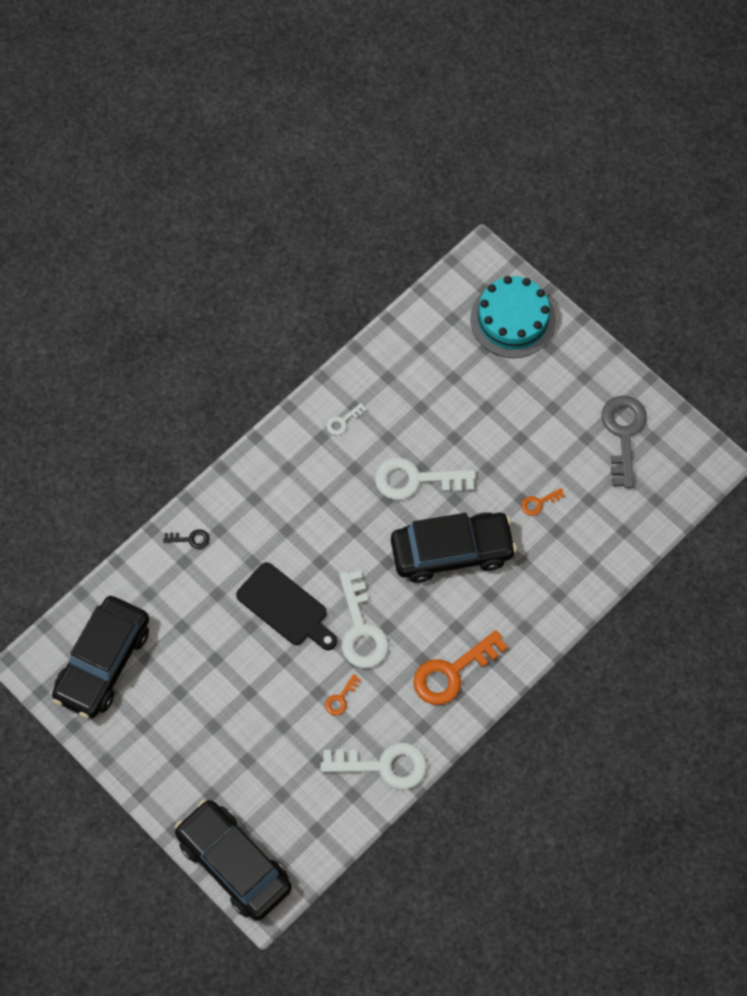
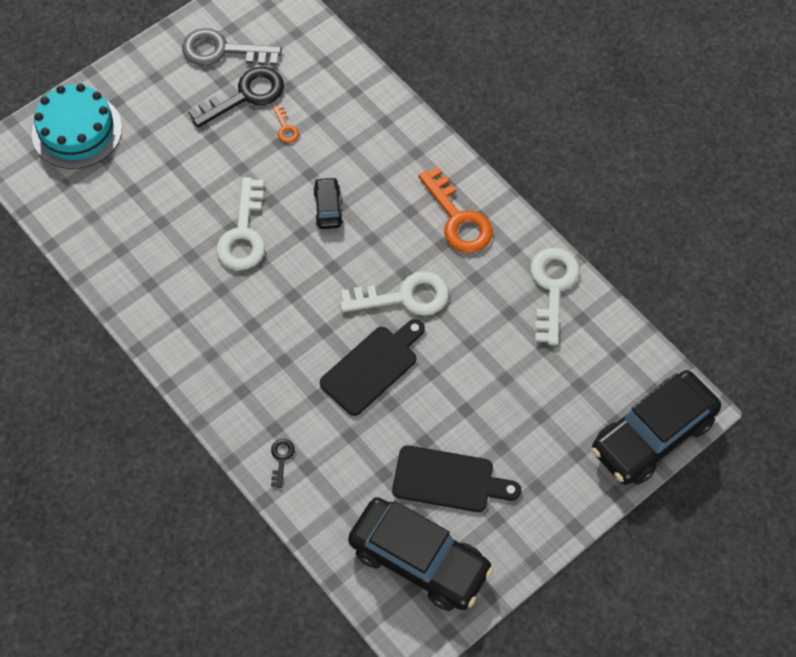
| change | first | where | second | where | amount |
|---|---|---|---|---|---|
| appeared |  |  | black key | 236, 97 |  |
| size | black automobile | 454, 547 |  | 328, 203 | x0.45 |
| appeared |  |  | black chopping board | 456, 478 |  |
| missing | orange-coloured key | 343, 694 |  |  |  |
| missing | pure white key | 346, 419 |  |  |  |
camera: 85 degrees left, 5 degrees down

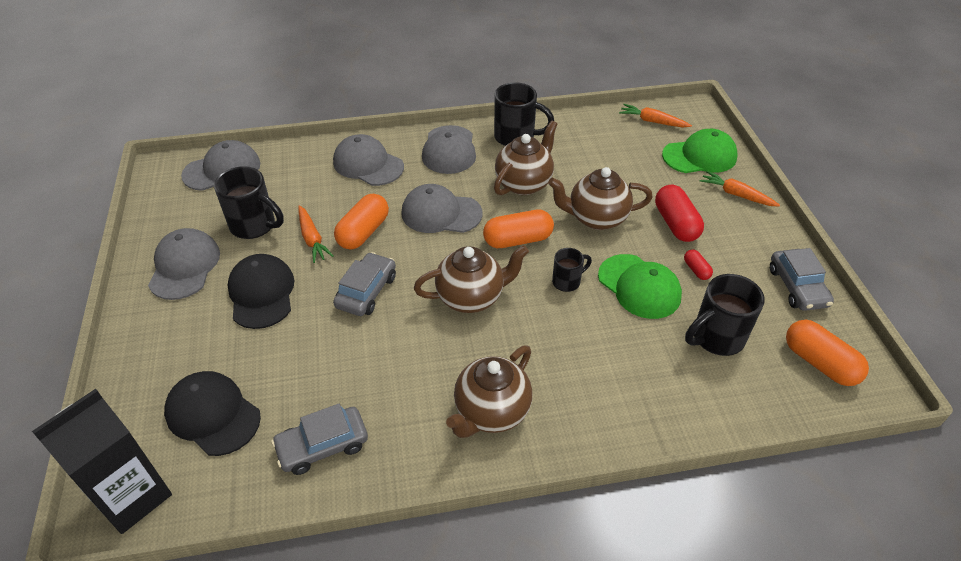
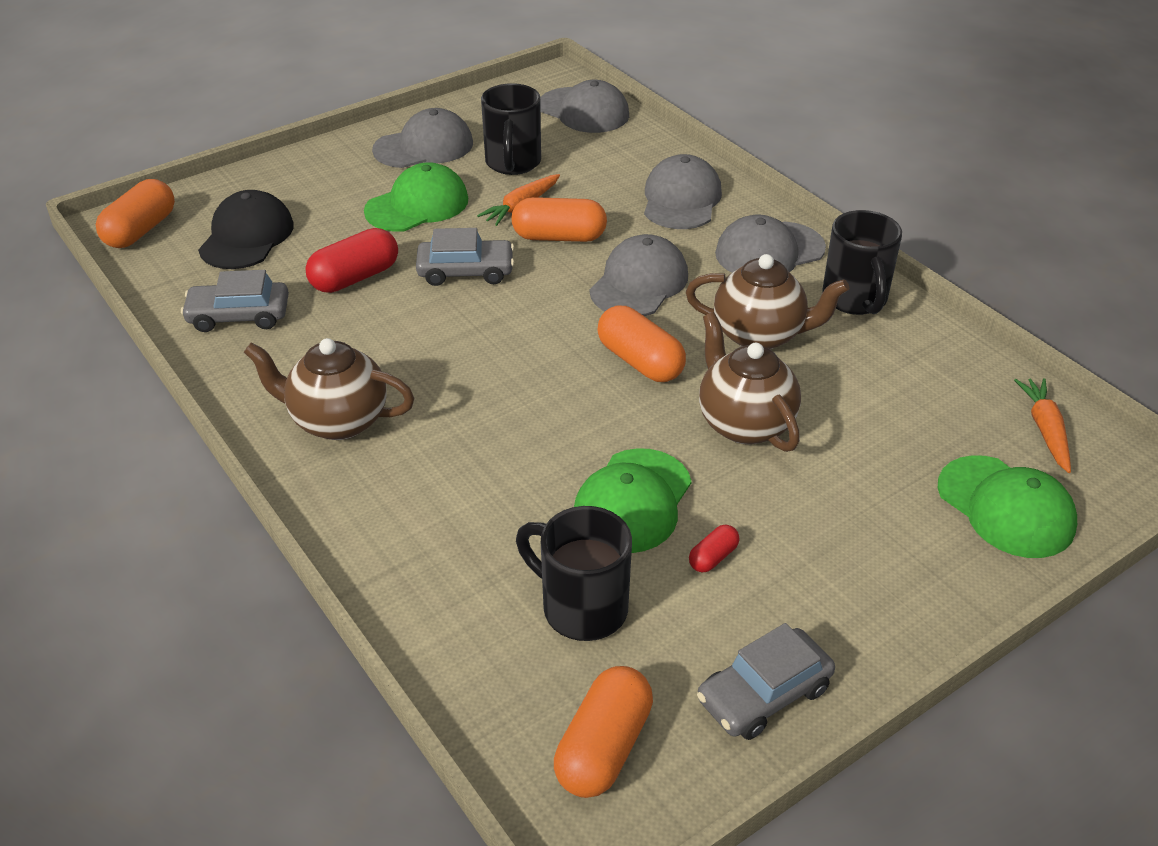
| change | first | where | second | where | amount |
|---|---|---|---|---|---|
| exchanged | black milk carton | 102, 461 | orange-coloured pill shape | 135, 213 |  |
| spun | grey automobile | 319, 439 |  | 235, 301 | 45 degrees counterclockwise |
| relocated | red pill shape | 679, 213 |  | 351, 260 |  |
| colour | black cap | 260, 291 | green cap | 416, 197 |  |
| spun | grey cap | 441, 208 |  | 639, 275 | 45 degrees clockwise |
| missing | dark brown china teapot | 471, 279 |  |  |  |
| missing | black tea mug | 572, 270 |  |  |  |
| missing | orange-coloured root vegetable | 739, 189 |  |  |  |
camera: 65 degrees right, 5 degrees down

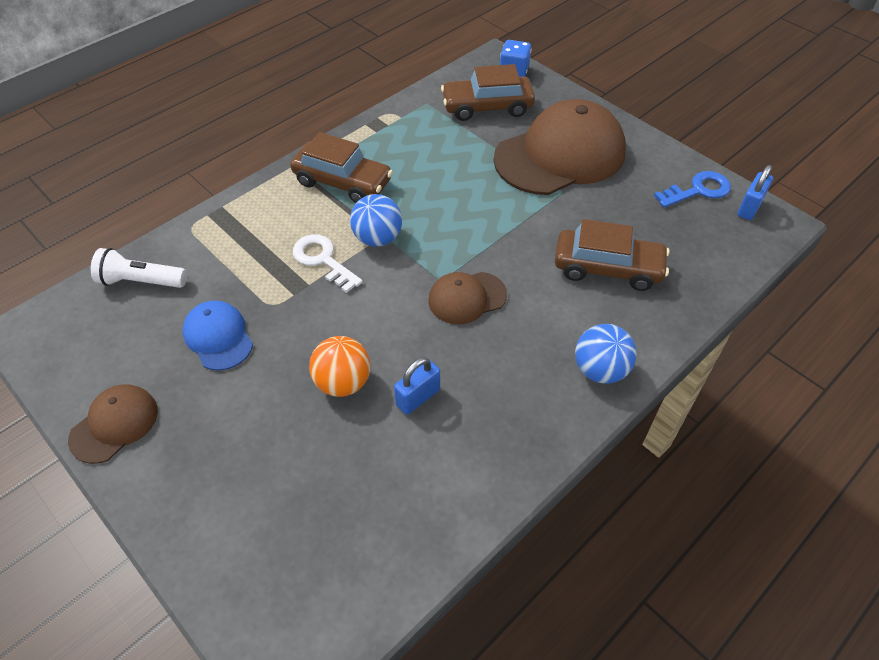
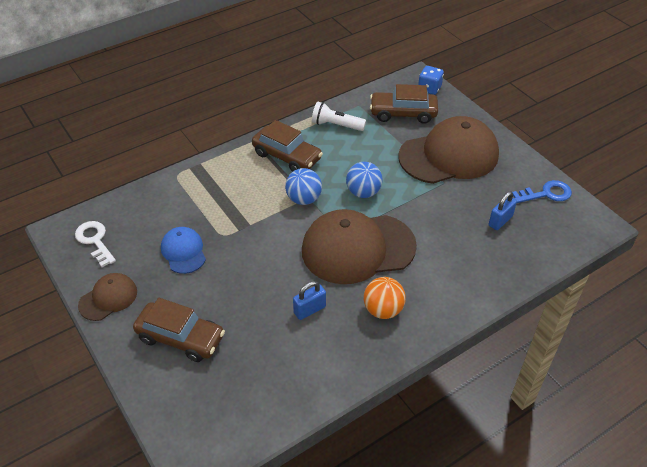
| change | first | where | second | where | amount |
|---|---|---|---|---|---|
| relocated | pure white key | 328, 263 |  | 95, 244 |  |
| relocated | dark brown automobile | 612, 255 |  | 179, 330 |  |
| size | dark brown cap | 467, 298 |  | 359, 246 | x2.03 |
| relocated | pure white pocket torch | 139, 268 |  | 339, 116 |  |
| relocated | blue play ball | 606, 354 |  | 364, 180 |  |
| relocated | orange-coloured play ball | 339, 366 |  | 385, 298 |  |
| relocated | blue padlock | 755, 192 |  | 503, 210 |  |
camera: 10 degrees right, 5 degrees down

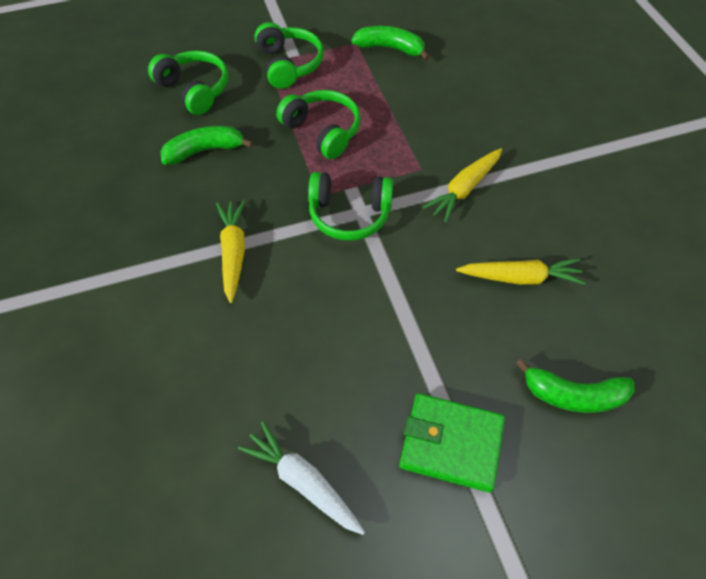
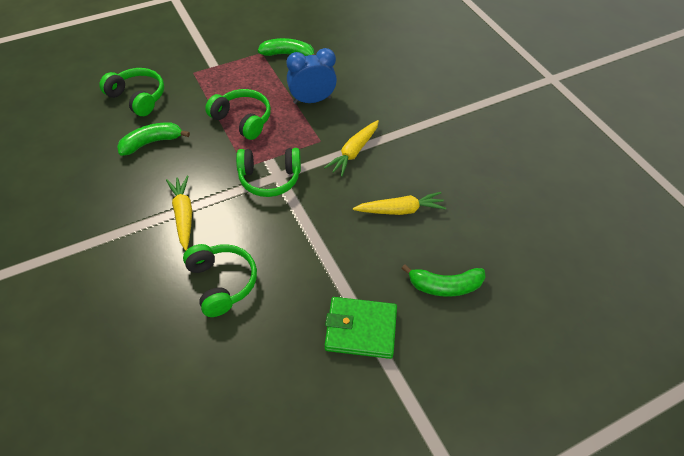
| change | first | where | second | where | amount |
|---|---|---|---|---|---|
| relocated | green headset | 289, 55 |  | 220, 280 |  |
| appeared |  |  | blue bedside clock | 312, 76 |  |
| missing | pure white root vegetable | 301, 478 |  |  |  |
camera: 10 degrees left, 5 degrees down

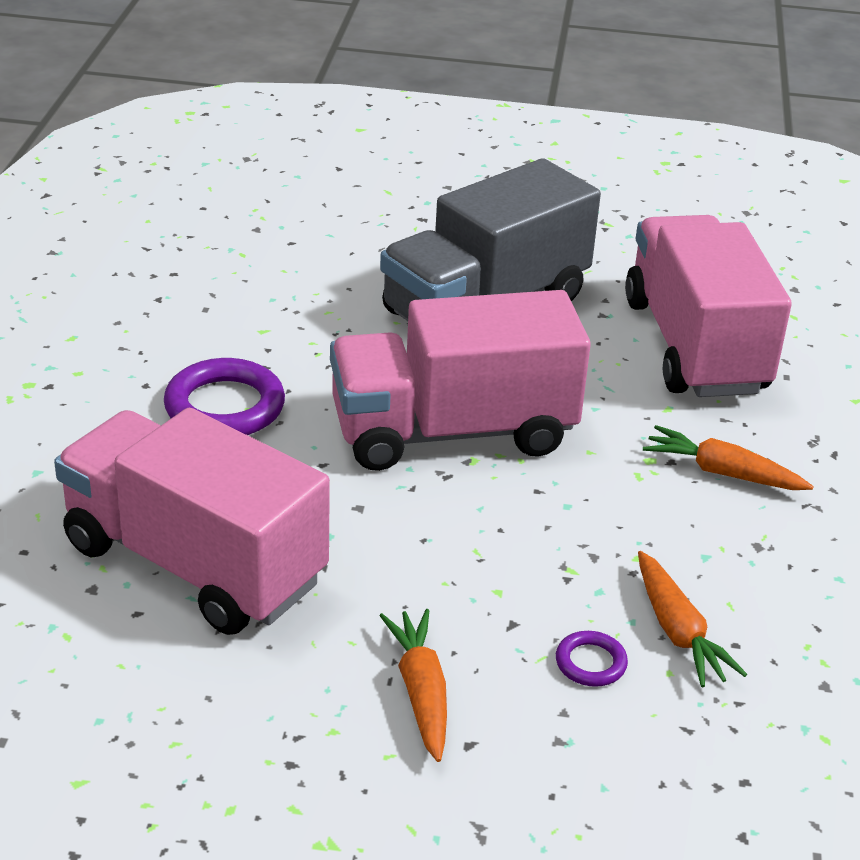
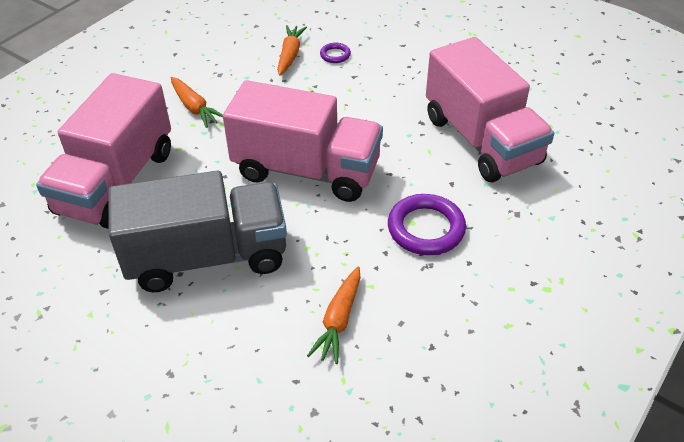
| change | first | where | second | where | amount |
|---|---|---|---|---|---|
| relocated | orange-coloured root vegetable | 413, 685 |  | 334, 315 |  |
camera: 150 degrees left, 10 degrees up

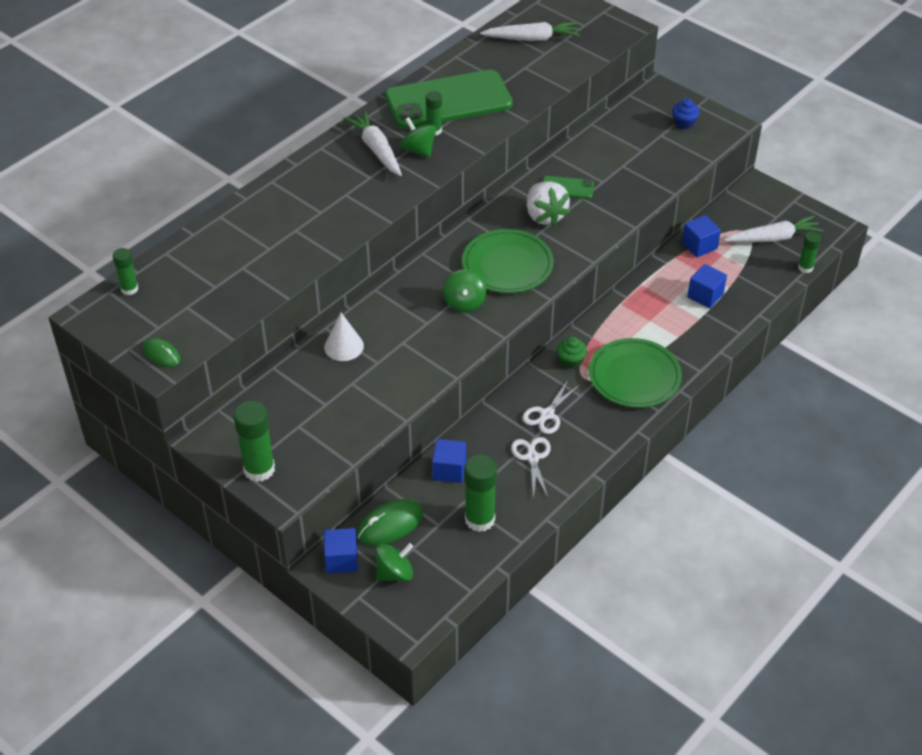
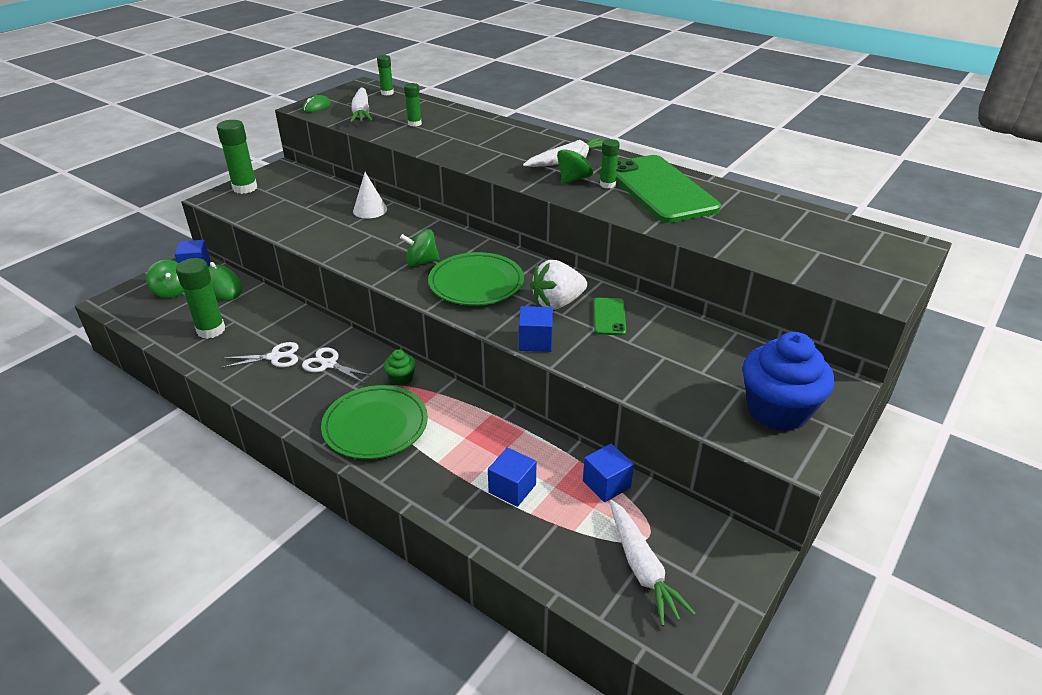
| change | first | where | second | where | amount |
|---|---|---|---|---|---|
| relocated | pure white root vegetable | 530, 31 |  | 361, 105 |  |
| relocated | green stick of glue | 809, 252 |  | 413, 105 |  |
| relocated | blue solid cube | 449, 461 |  | 536, 329 |  |
| size | blue muffin | 686, 113 |  | 788, 381 | x2.22 |
camera: 85 degrees right, 10 degrees down

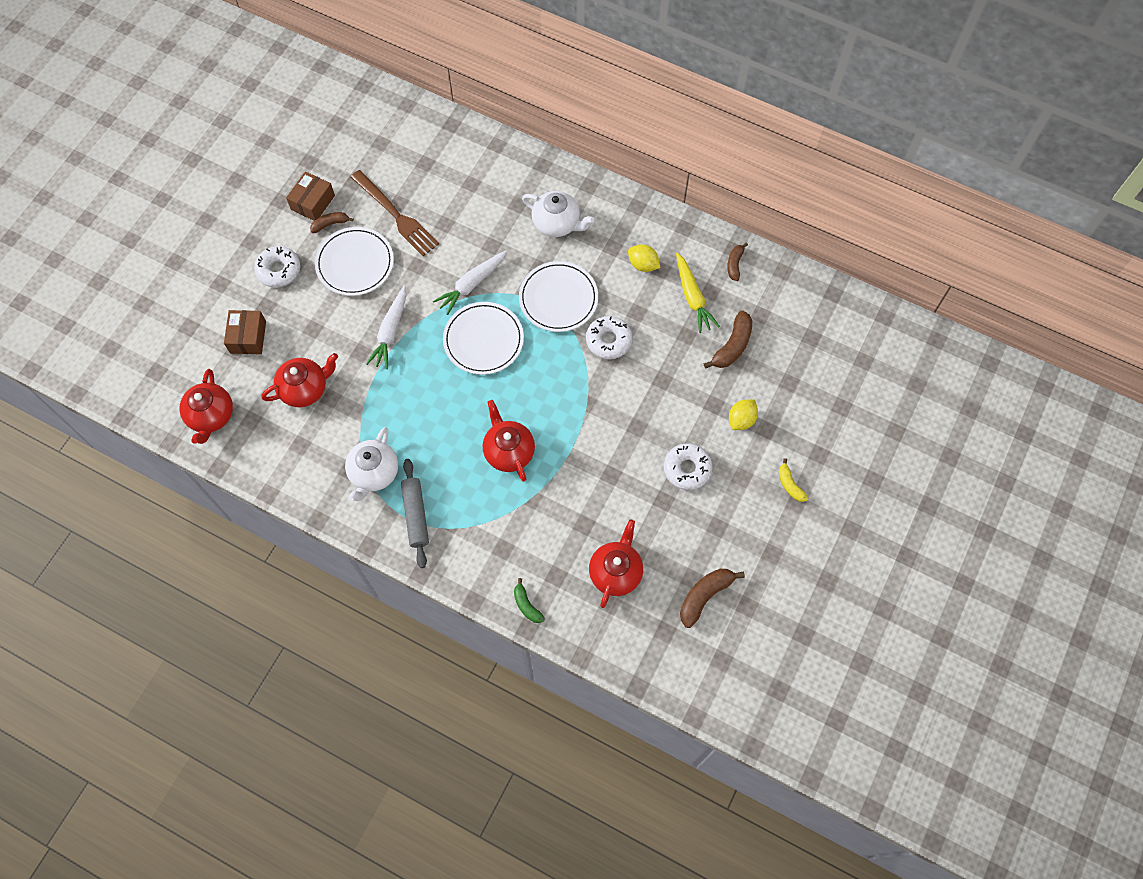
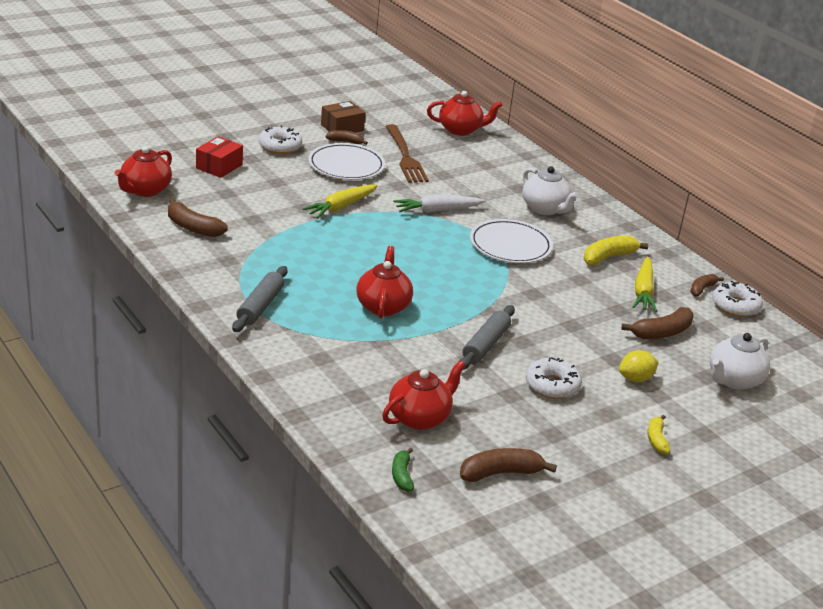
| change | first | where | second | where | amount |
|---|---|---|---|---|---|
| appeared |  |  | dark brown banana fruit | 198, 217 |  |
| colour | dark brown parcel | 245, 332 | red parcel | 219, 157 |  |
| colour | pure white root vegetable | 386, 327 | golden root vegetable | 340, 201 |  |
| relocated | green banana fruit | 529, 600 |  | 403, 470 |  |
| relocated | red china teapot | 299, 380 |  | 465, 113 |  |
| appeared |  |  | grey rolling pin | 487, 337 |  |
| exchanged | golden citrus fruit | 644, 258 | golden banana fruit | 616, 250 |  |
| relocated | pure white china teapot | 371, 464 |  | 740, 361 |  |
| relocated | pure white glazed donut | 609, 337 |  | 737, 299 |  |
| missing | pure white plate | 483, 338 |  |  |  |
camera: 25 degrees right, 35 degrees down

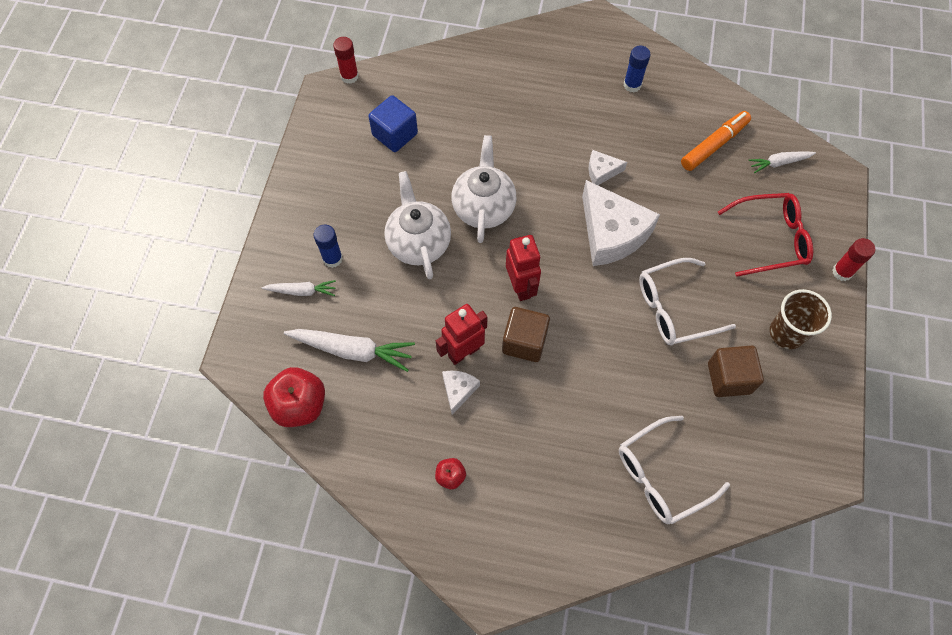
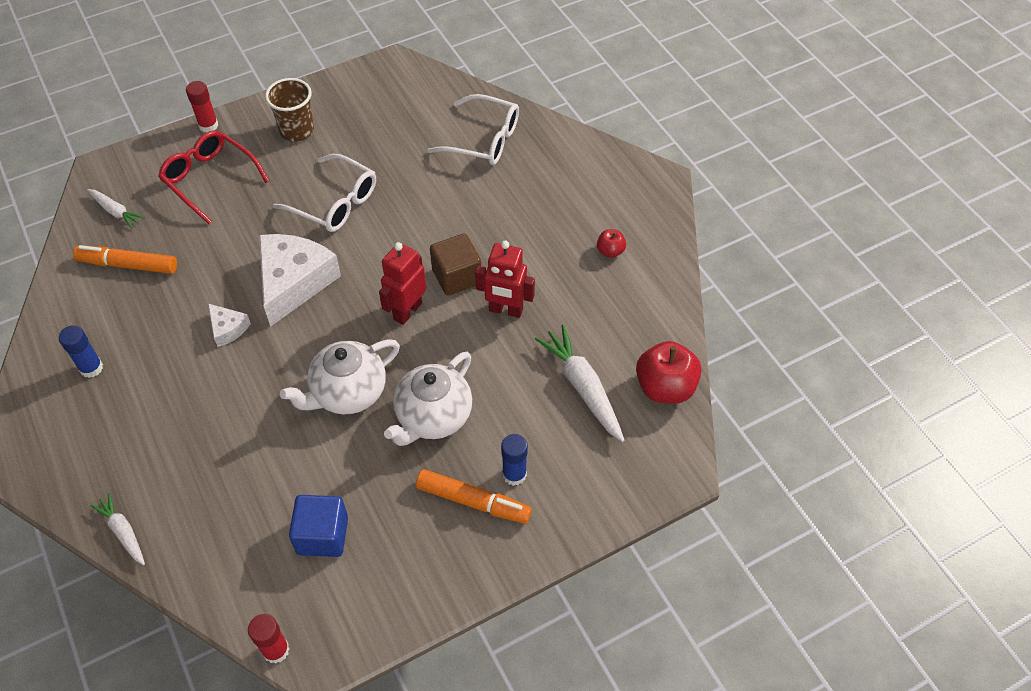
| change | first | where | second | where | amount |
|---|---|---|---|---|---|
| relocated | pure white root vegetable | 299, 288 |  | 117, 529 |  |
| appeared |  |  | orange-coloured marker | 474, 496 |  |
| missing | pure white cheese wedge | 461, 393 |  |  |  |
| missing | dark brown solid cube | 736, 371 |  |  |  |
camera: 130 degrees left, 10 degrees down

